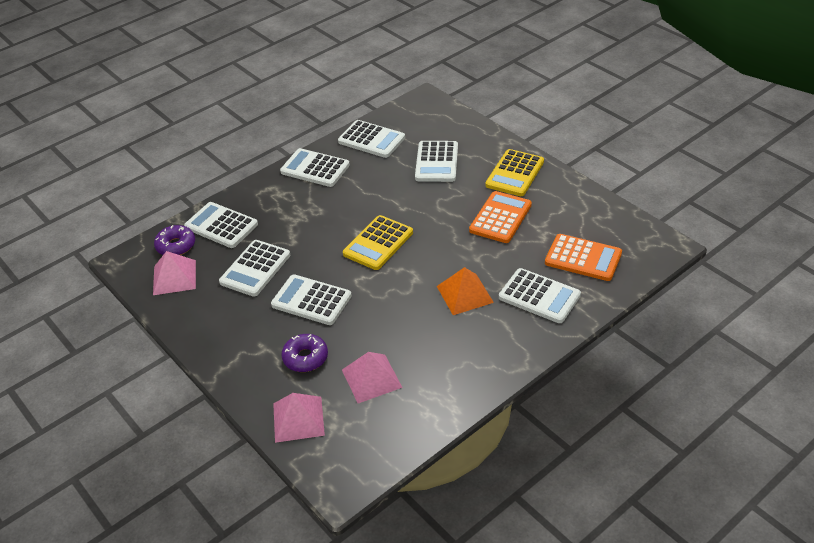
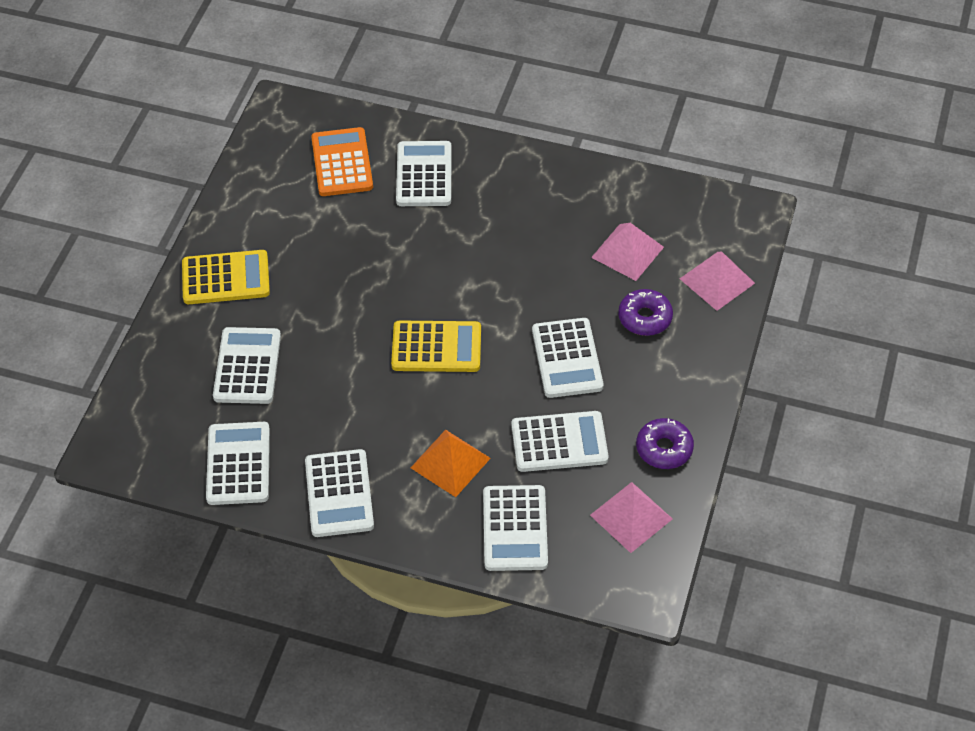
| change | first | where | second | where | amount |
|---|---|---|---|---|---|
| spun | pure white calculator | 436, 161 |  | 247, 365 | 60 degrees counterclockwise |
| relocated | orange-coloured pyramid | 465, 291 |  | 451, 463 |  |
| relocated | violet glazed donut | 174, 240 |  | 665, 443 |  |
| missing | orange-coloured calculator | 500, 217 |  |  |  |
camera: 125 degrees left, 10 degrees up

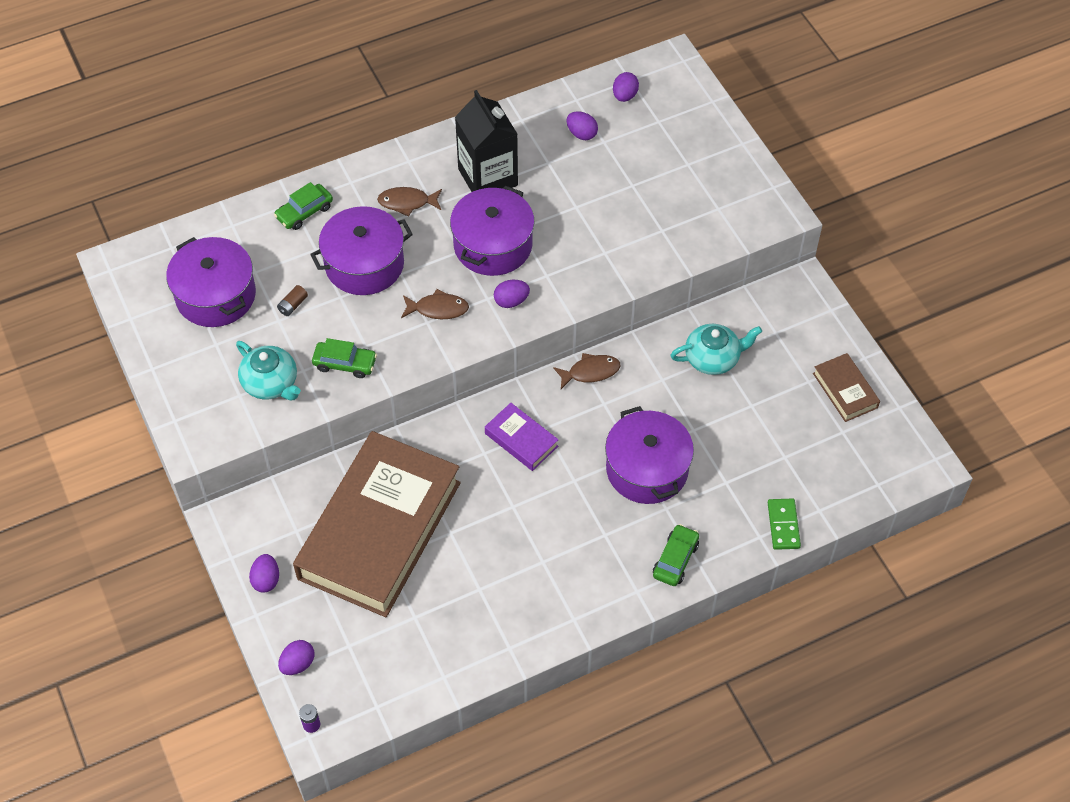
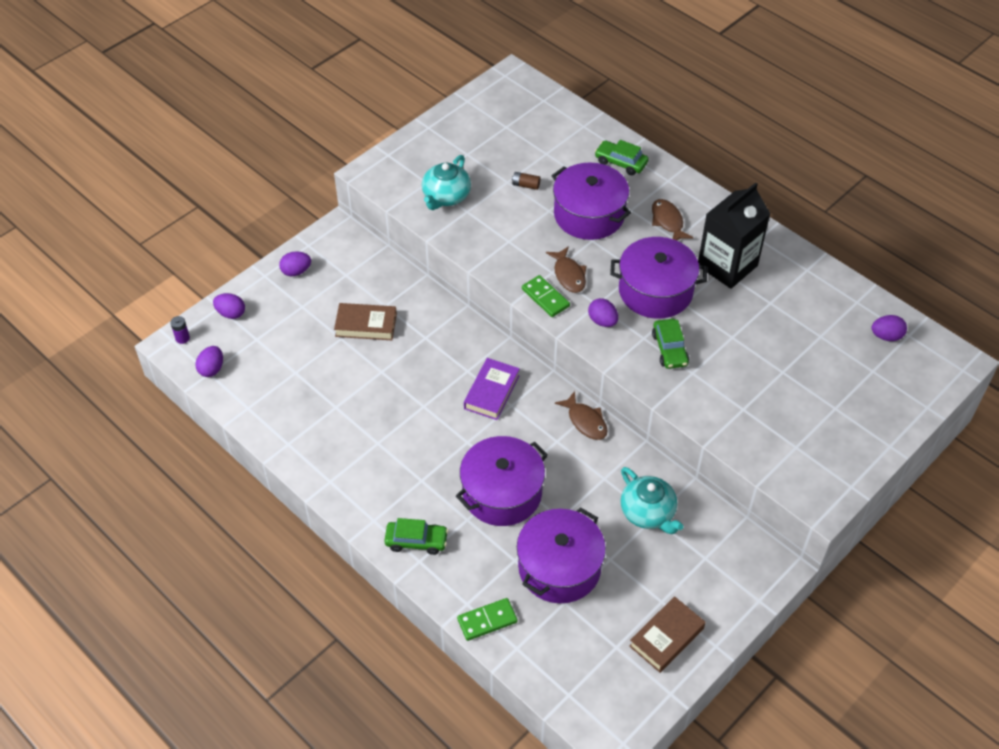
| change | first | where | second | where | amount |
|---|---|---|---|---|---|
| relocated | violet egg shape | 582, 126 |  | 209, 361 |  |
| size | dark brown hardcover | 377, 524 |  | 365, 321 | x0.40 |
| relocated | violet cooking pot | 211, 282 |  | 561, 555 |  |
| appeared |  |  | green domino tile | 546, 296 |  |
| relocated | green automobile | 344, 358 |  | 670, 344 |  |
camera: 70 degrees right, 5 degrees down

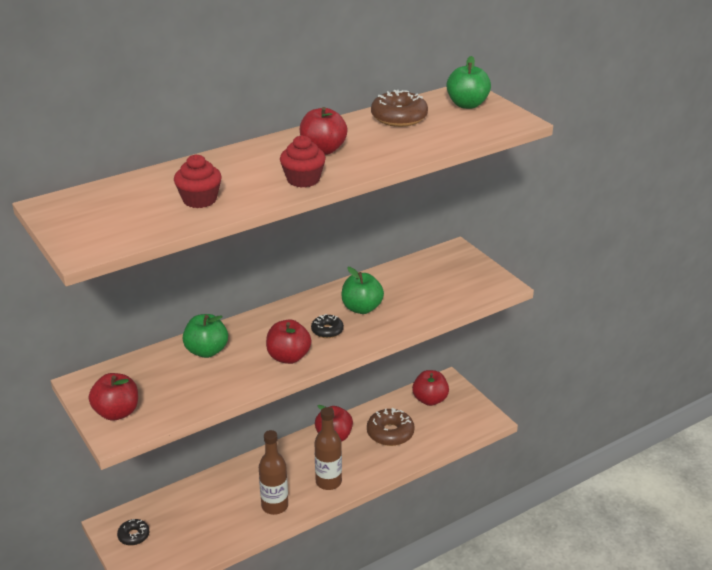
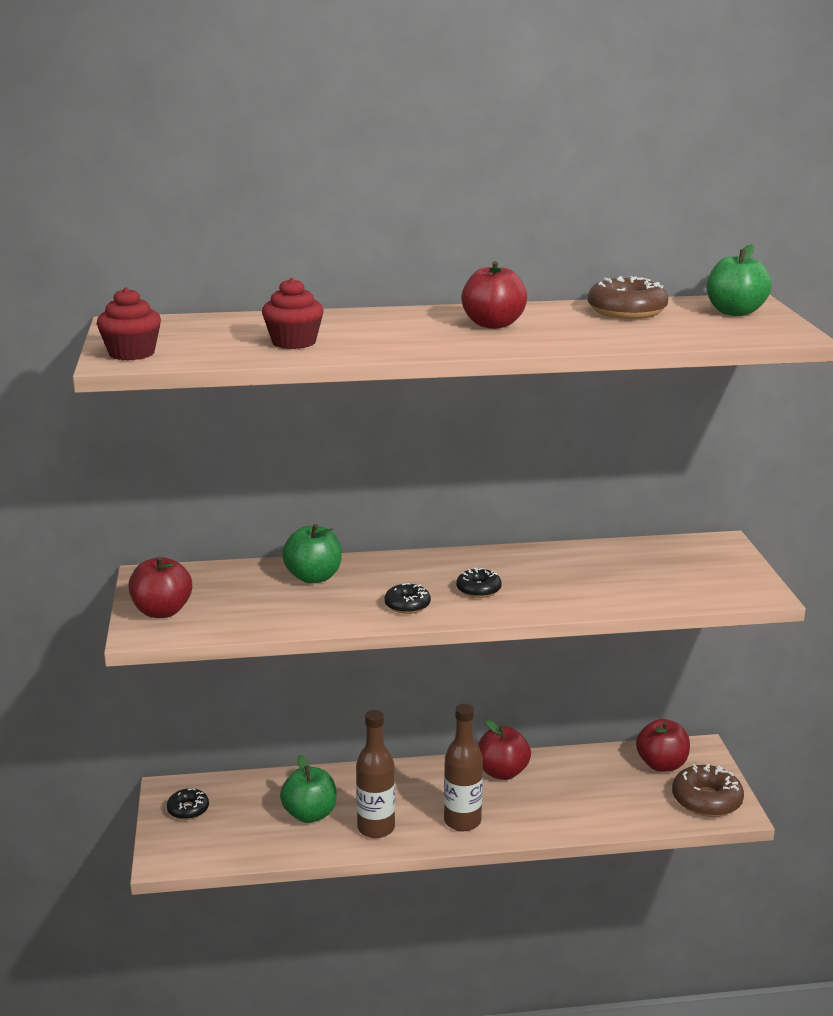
| change | first | where | second | where | amount |
|---|---|---|---|---|---|
| relocated | red muffin | 303, 161 |  | 129, 323 |  |
| relocated | green apple fruit | 362, 290 |  | 308, 789 |  |
| exchanged | red apple fruit | 288, 341 | black glazed donut | 407, 598 |  |
| relocated | dark brown glazed donut | 391, 426 |  | 708, 790 |  |
camera: 25 degrees right, 10 degrees down

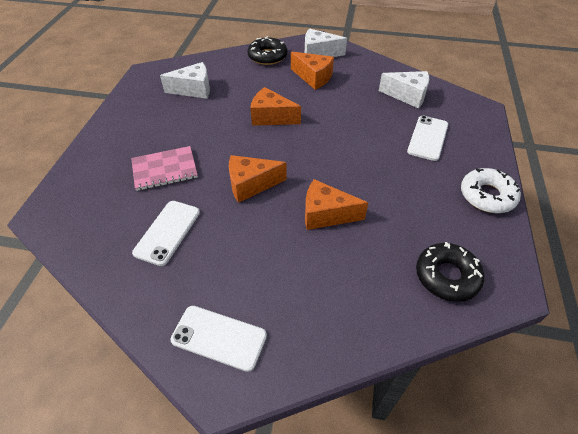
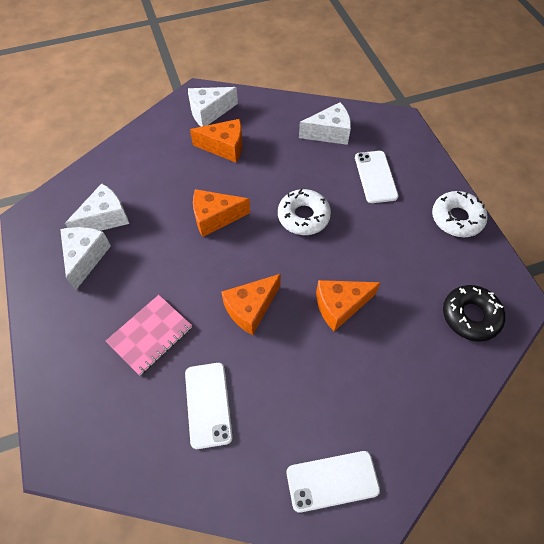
| change | first | where | second | where | amount |
|---|---|---|---|---|---|
| appeared |  |  | pure white cheese wedge | 85, 259 |  |
| appeared |  |  | pure white glazed donut | 304, 212 |  |
| missing | black glazed donut | 267, 50 |  |  |  |
camera: 30 degrees left, 10 degrees up

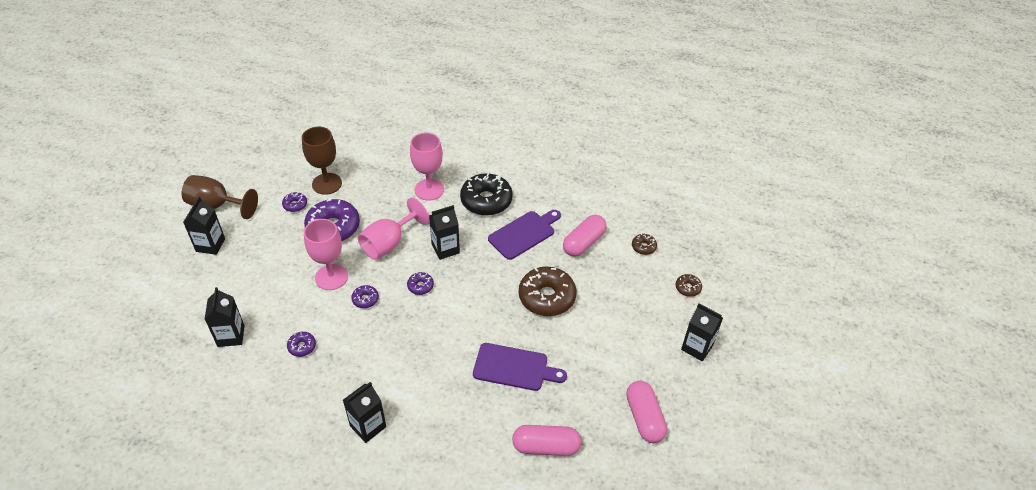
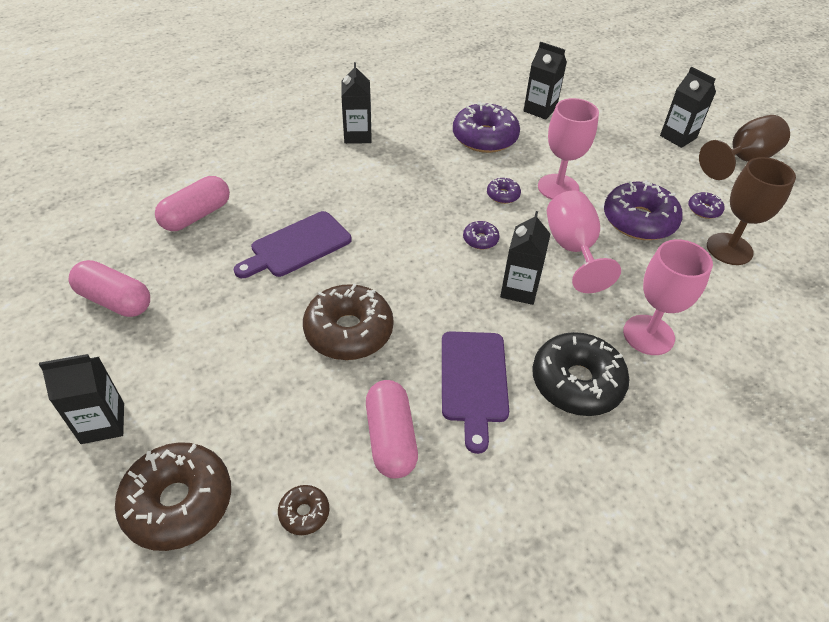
| change | first | where | second | where | amount |
|---|---|---|---|---|---|
| size | dark brown glazed donut | 689, 285 |  | 173, 496 | x2.16 |
| size | violet glazed donut | 301, 344 |  | 486, 127 | x2.16 |
camera: 130 degrees right, 0 degrees up

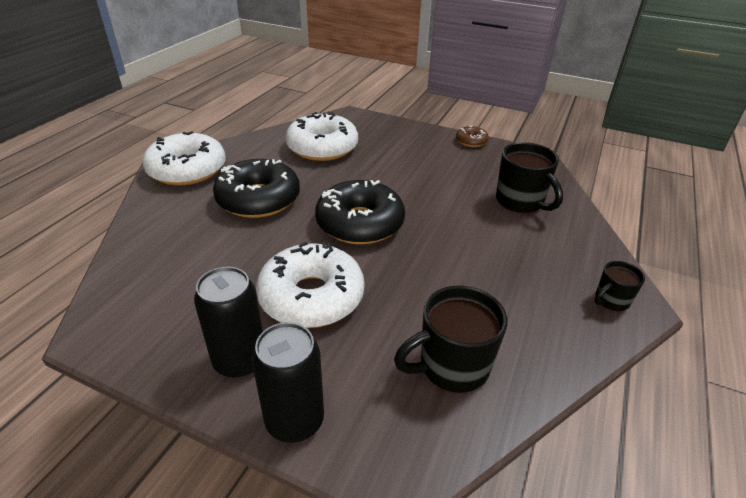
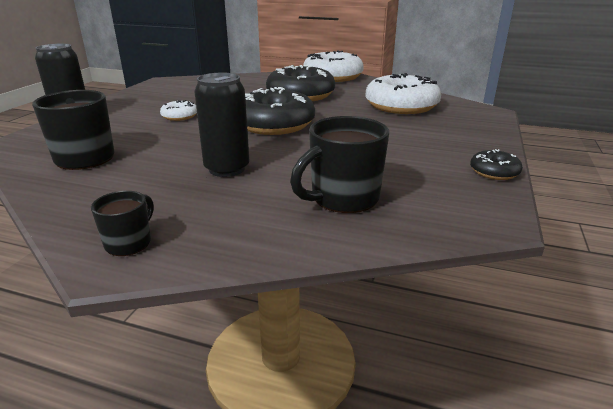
| change | first | where | second | where | amount |
|---|---|---|---|---|---|
| spun | black tea mug | 620, 286 |  | 122, 223 | 60 degrees clockwise |
| size | pure white glazed donut | 310, 285 |  | 178, 110 | x0.46 |
| relocated | black can | 228, 322 |  | 222, 124 |  |
| colour | dark brown glazed donut | 472, 136 | black glazed donut | 496, 164 |  |
camera: 85 degrees right, 10 degrees down

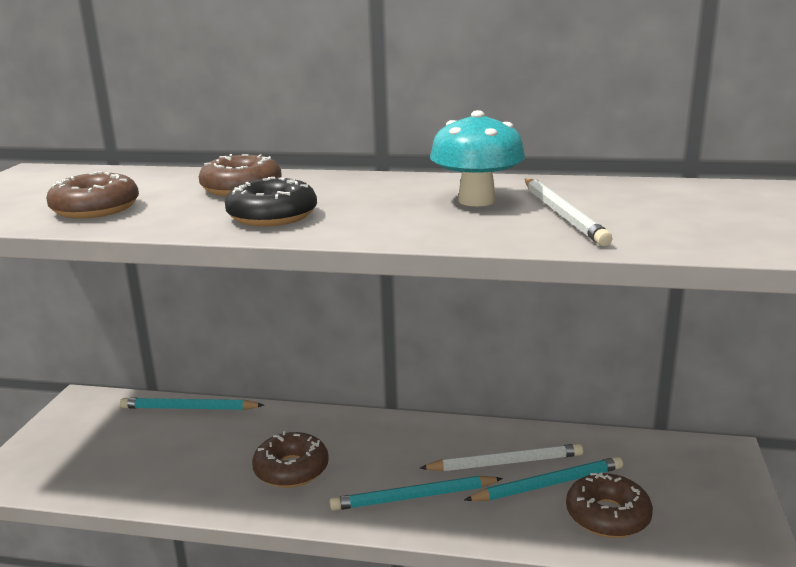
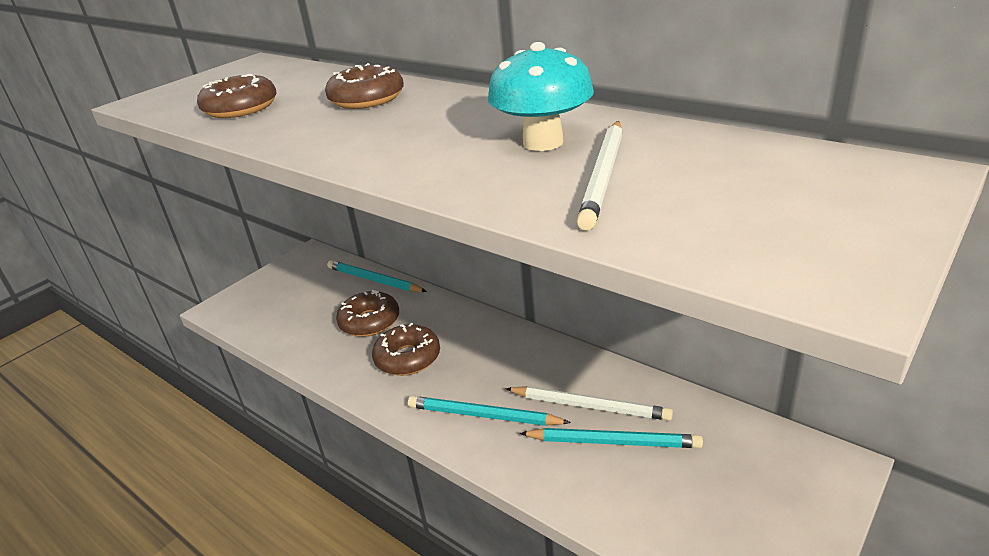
| change | first | where | second | where | amount |
|---|---|---|---|---|---|
| relocated | dark brown glazed donut | 609, 505 |  | 367, 313 |  |
| missing | black glazed donut | 271, 202 |  |  |  |
camera: 30 degrees right, 10 degrees up

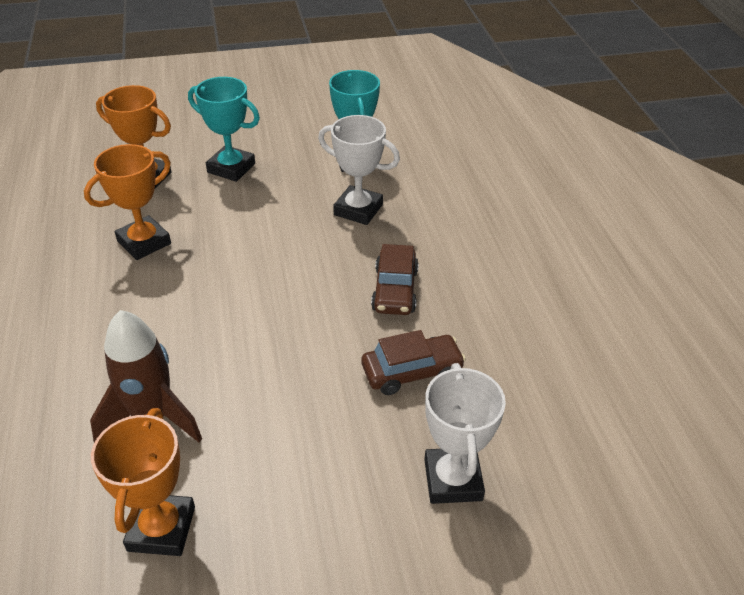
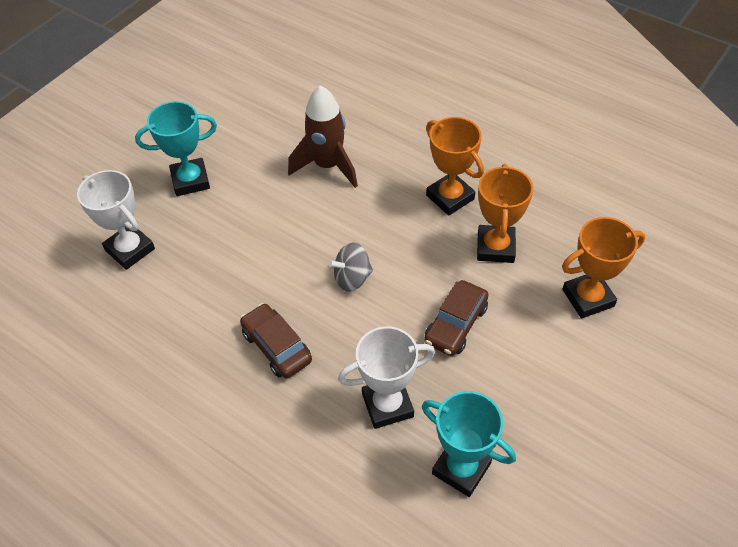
| change | first | where | second | where | amount |
|---|---|---|---|---|---|
| relocated | turquoise trophy | 224, 129 |  | 176, 148 |  |
| appeared |  |  | grey whirligig | 350, 267 |  |
| relocated | dark brown automobile | 414, 362 |  | 456, 318 |  |
| relocated | orange-coloured trophy | 143, 482 |  | 455, 166 |  |
camera: 140 degrees right, 10 degrees up

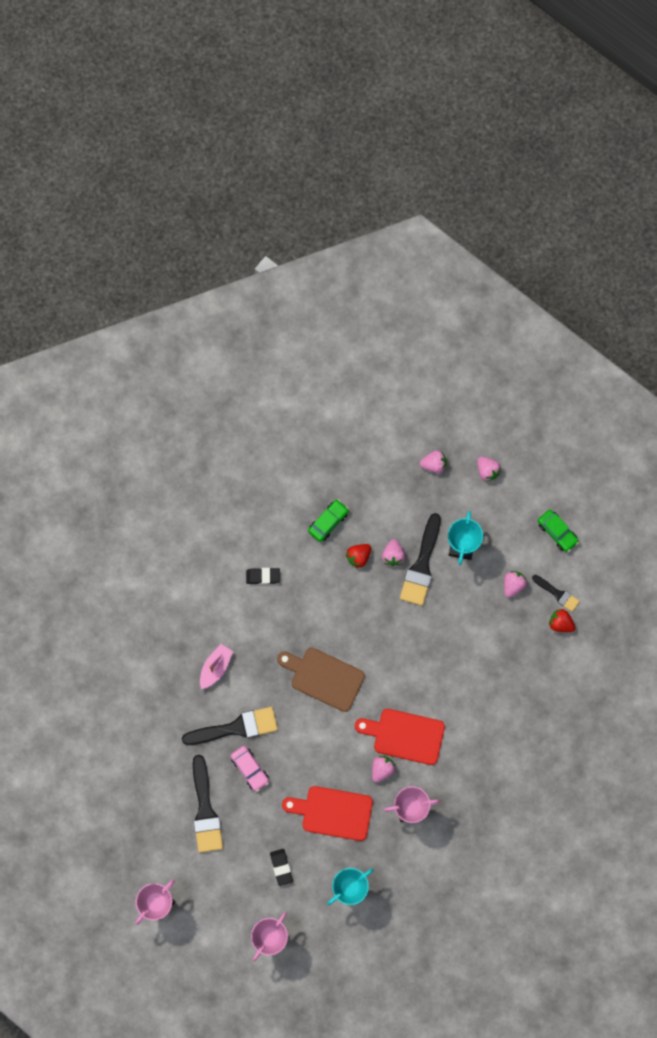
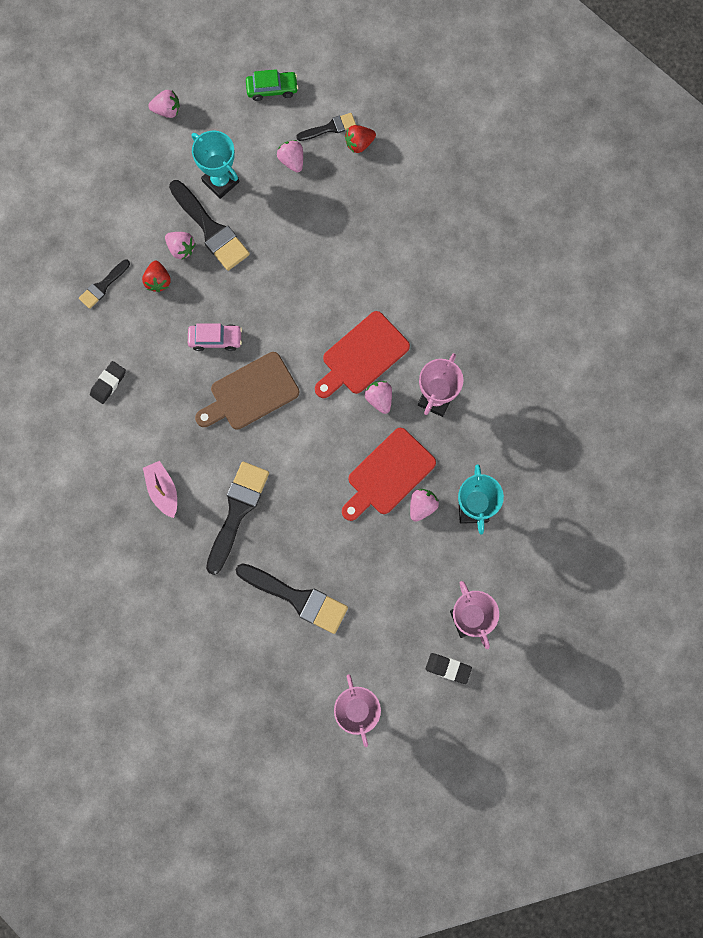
| change | first | where | second | where | amount |
|---|---|---|---|---|---|
| exchanged | green automobile | 328, 520 | black brush | 104, 284 |  |
| relocated | rose-pink automobile | 250, 769 |  | 215, 337 |  |
| relocated | rose-pink strawberry | 433, 461 |  | 424, 505 |  |
| relocated | black eraser | 281, 867 |  | 448, 668 |  |
camera: 55 degrees left, 0 degrees up

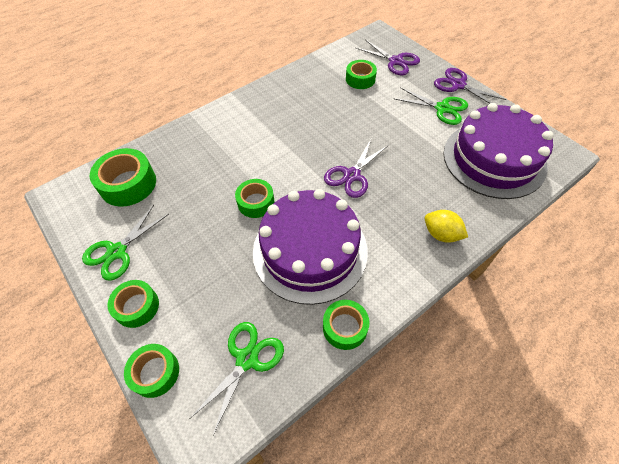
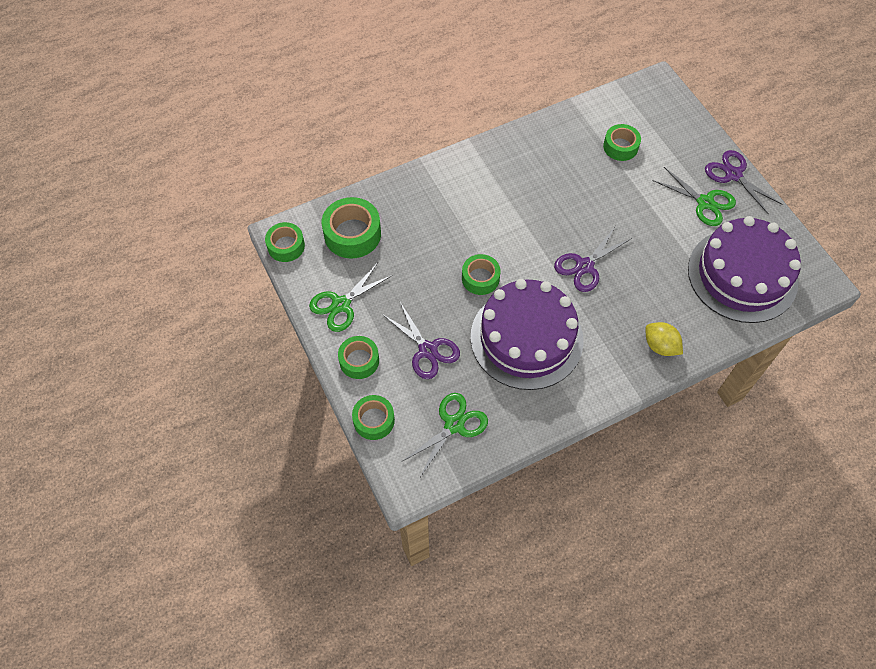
| change | first | where | second | where | amount |
|---|---|---|---|---|---|
| relocated | green tape | 346, 325 |  | 285, 242 |  |
| relocated | violet pair of scissors | 388, 57 |  | 421, 340 |  |
camera: 10 degrees right, 5 degrees up

